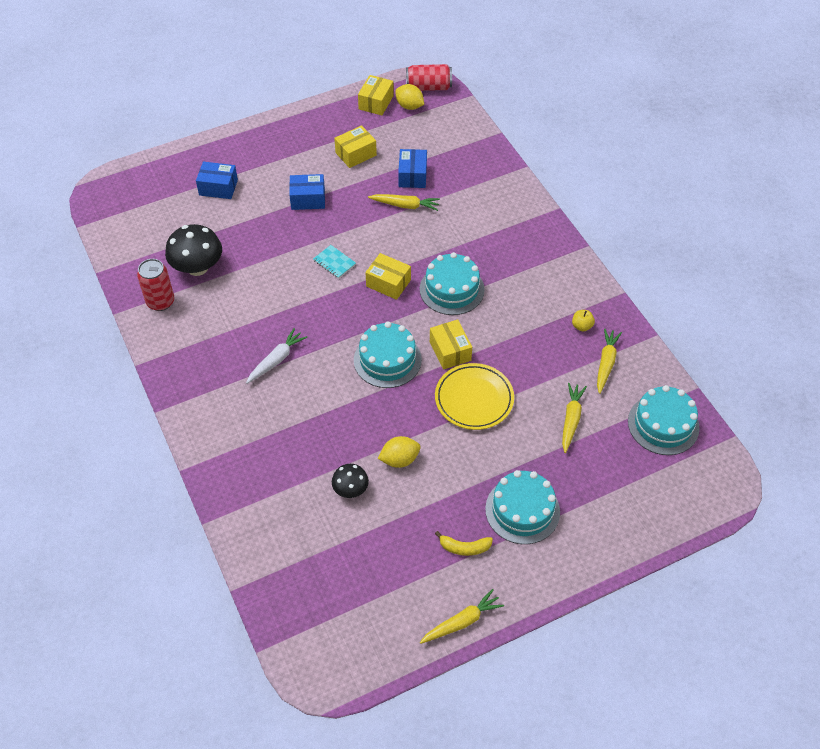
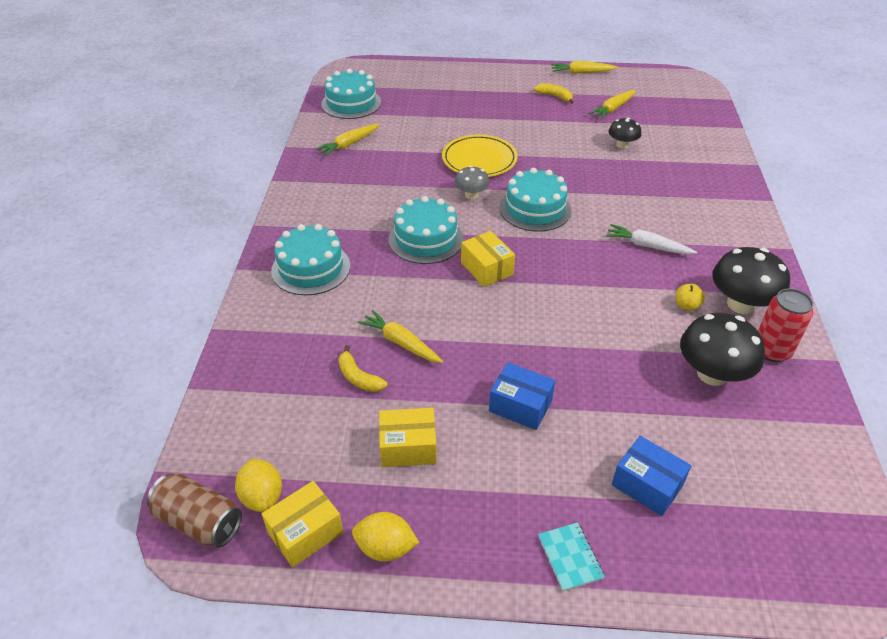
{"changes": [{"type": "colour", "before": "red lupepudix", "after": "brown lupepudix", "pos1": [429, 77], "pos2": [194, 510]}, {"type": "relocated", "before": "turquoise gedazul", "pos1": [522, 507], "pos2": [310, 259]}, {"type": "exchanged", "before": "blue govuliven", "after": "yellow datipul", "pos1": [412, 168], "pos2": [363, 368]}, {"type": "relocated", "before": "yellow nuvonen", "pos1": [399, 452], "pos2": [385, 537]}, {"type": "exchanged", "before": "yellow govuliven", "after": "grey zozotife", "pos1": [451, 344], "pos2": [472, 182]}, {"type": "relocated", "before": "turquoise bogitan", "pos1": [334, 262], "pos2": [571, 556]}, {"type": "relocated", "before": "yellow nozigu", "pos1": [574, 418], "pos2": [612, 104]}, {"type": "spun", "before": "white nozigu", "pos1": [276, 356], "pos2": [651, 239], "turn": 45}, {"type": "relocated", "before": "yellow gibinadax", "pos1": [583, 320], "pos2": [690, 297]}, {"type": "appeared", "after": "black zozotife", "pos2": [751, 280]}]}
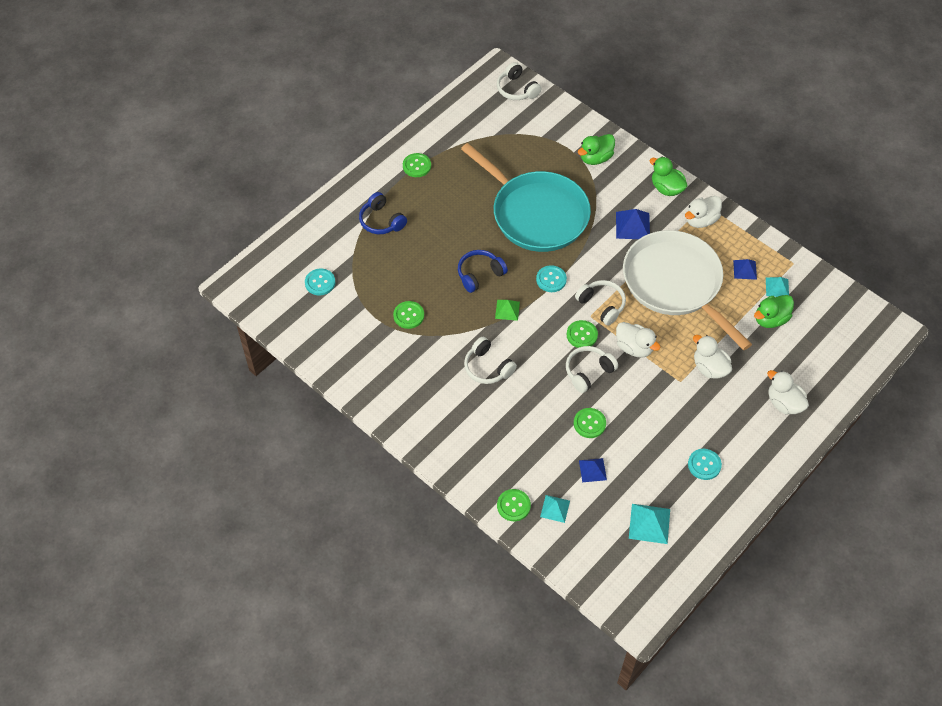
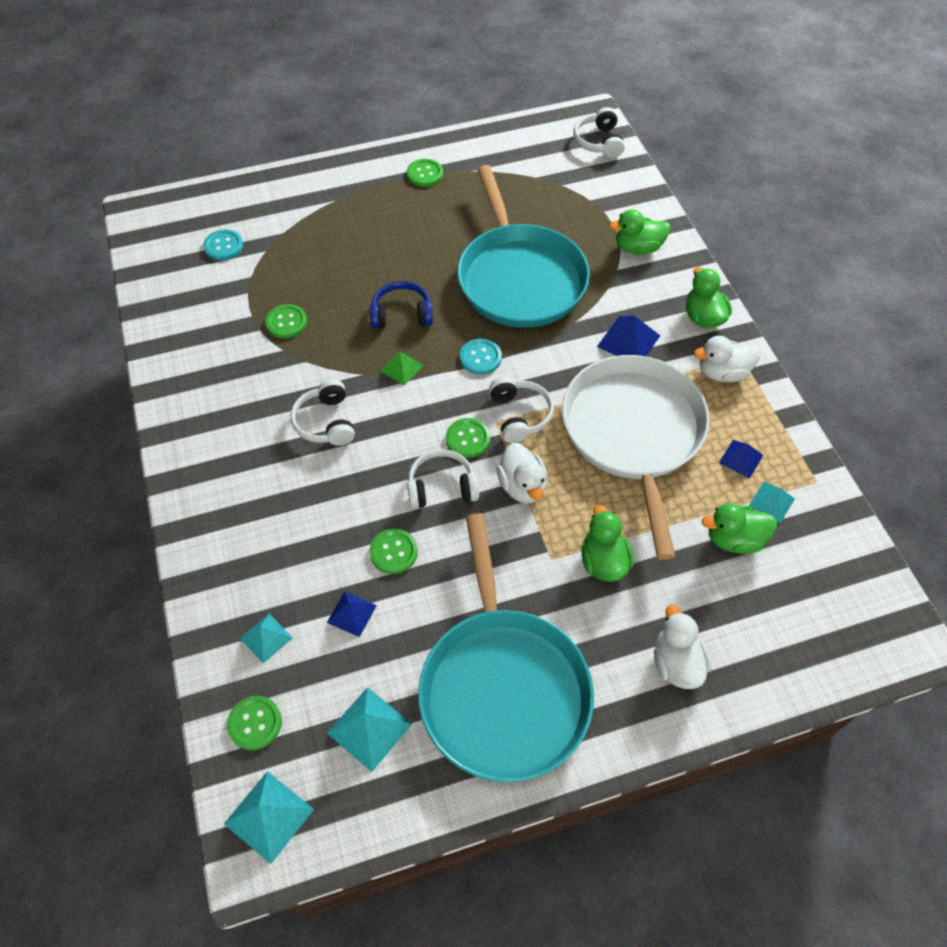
{"changes": [{"type": "appeared", "after": "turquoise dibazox", "pos2": [269, 817]}, {"type": "relocated", "before": "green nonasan", "pos1": [514, 505], "pos2": [254, 723]}, {"type": "exchanged", "before": "turquoise nonasan", "after": "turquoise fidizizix", "pos1": [705, 464], "pos2": [506, 647]}, {"type": "colour", "before": "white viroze", "after": "green viroze", "pos1": [712, 357], "pos2": [607, 543]}, {"type": "missing", "before": "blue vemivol", "pos1": [383, 213]}]}
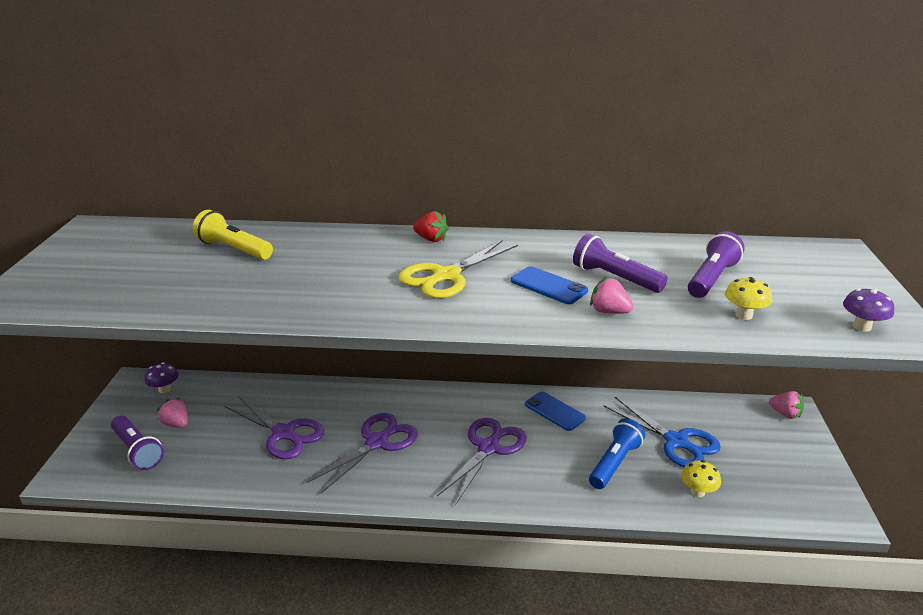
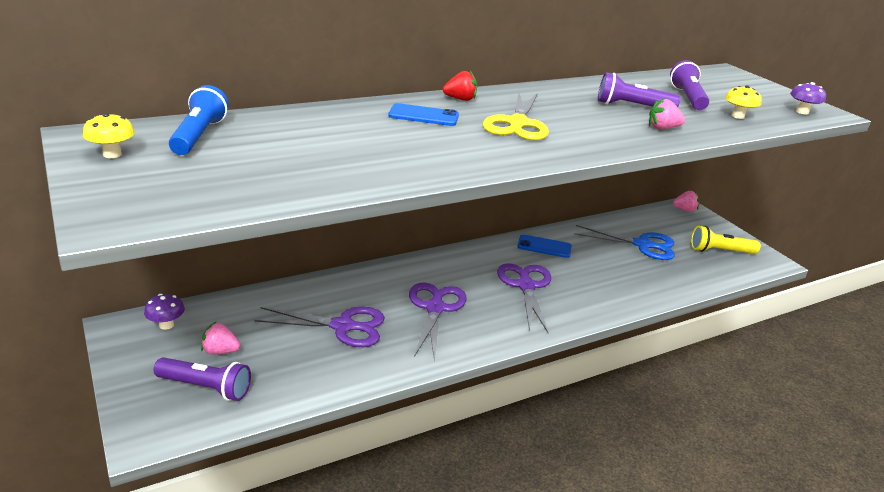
{"changes": [{"type": "relocated", "before": "yellow zozotife", "pos1": [701, 478], "pos2": [109, 135]}, {"type": "relocated", "before": "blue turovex", "pos1": [617, 453], "pos2": [199, 120]}, {"type": "relocated", "before": "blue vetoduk", "pos1": [549, 285], "pos2": [423, 114]}, {"type": "relocated", "before": "yellow turovex", "pos1": [233, 235], "pos2": [726, 240]}]}
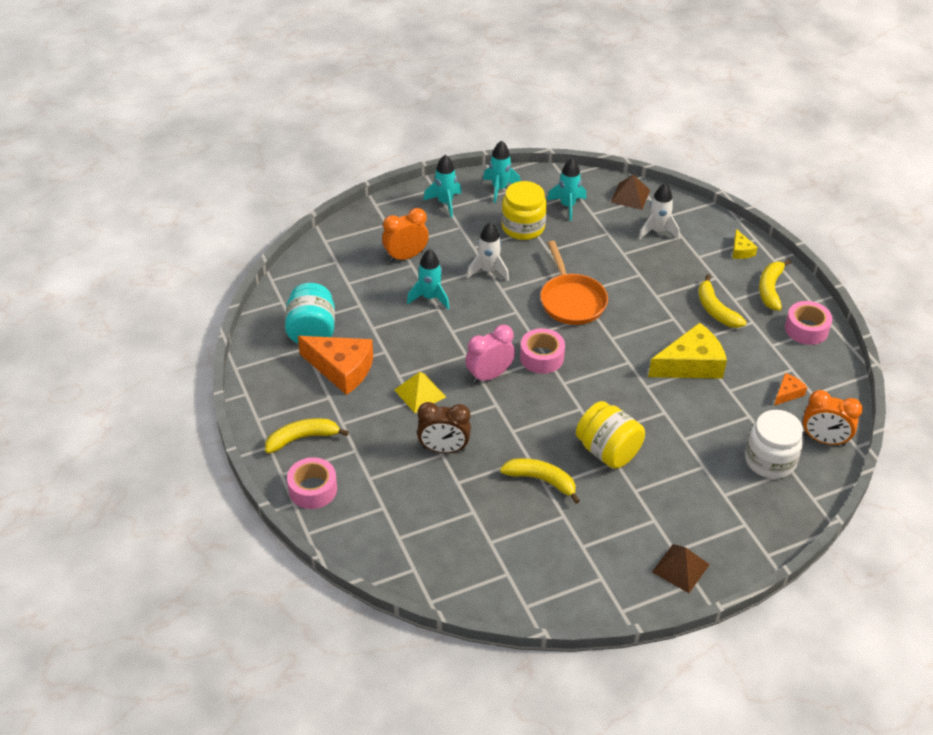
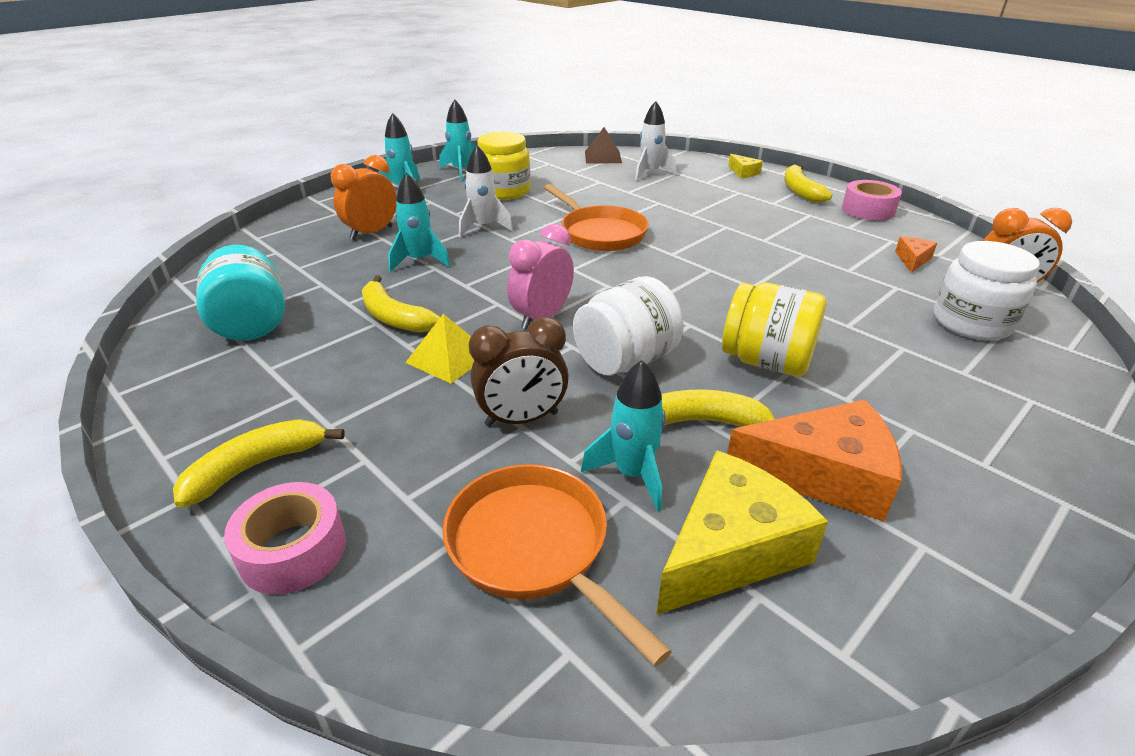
{"changes": [{"type": "relocated", "before": "yellow datipul", "pos1": [722, 301], "pos2": [400, 304]}, {"type": "appeared", "after": "orange fidizizix", "pos2": [557, 565]}, {"type": "appeared", "after": "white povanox", "pos2": [628, 325]}, {"type": "relocated", "before": "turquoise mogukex", "pos1": [567, 189], "pos2": [623, 435]}, {"type": "relocated", "before": "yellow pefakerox", "pos1": [687, 351], "pos2": [742, 532]}, {"type": "relocated", "before": "orange pefakerox", "pos1": [335, 365], "pos2": [814, 460]}, {"type": "missing", "before": "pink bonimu", "pos1": [542, 351]}, {"type": "missing", "before": "brown dibazox", "pos1": [681, 568]}]}
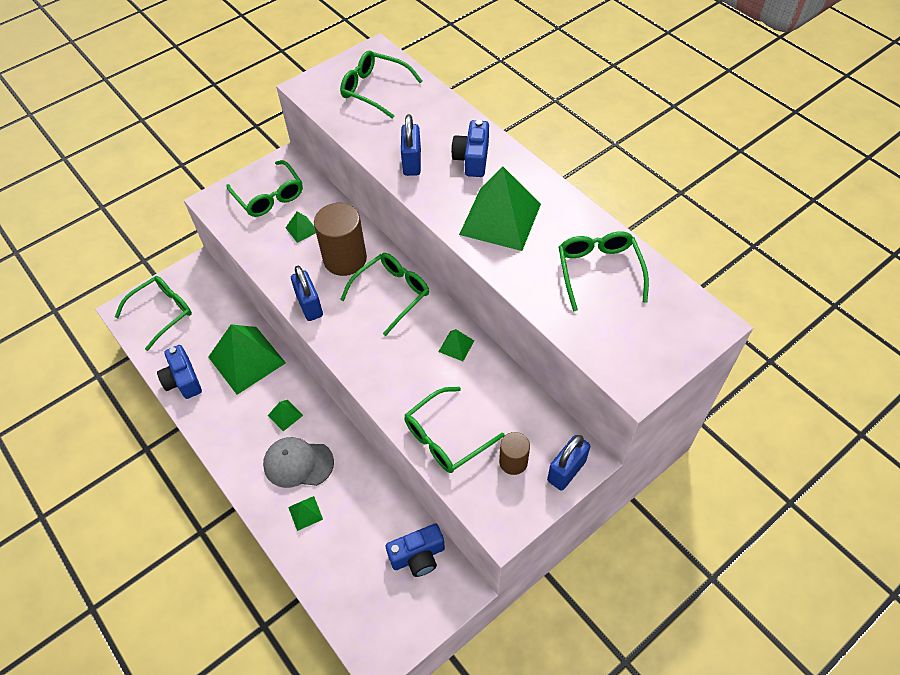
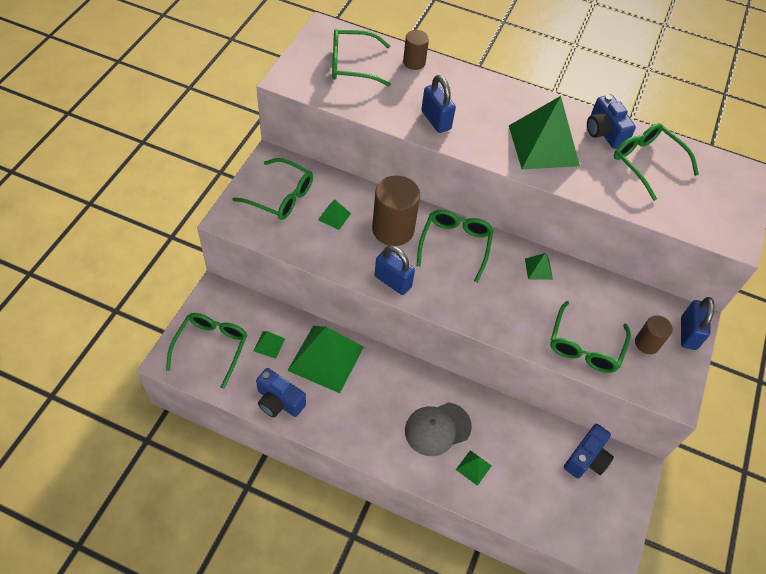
{"changes": [{"type": "relocated", "before": "green dibazox", "pos1": [285, 415], "pos2": [269, 345]}, {"type": "appeared", "after": "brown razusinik", "pos2": [416, 50]}, {"type": "relocated", "before": "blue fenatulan", "pos1": [470, 148], "pos2": [611, 122]}]}
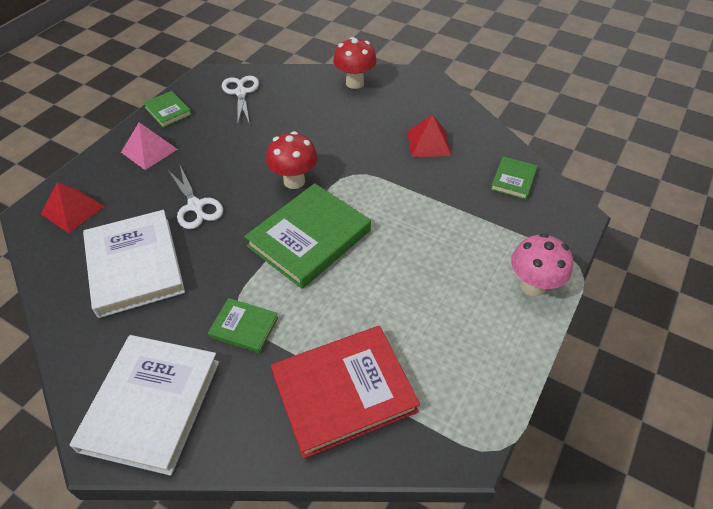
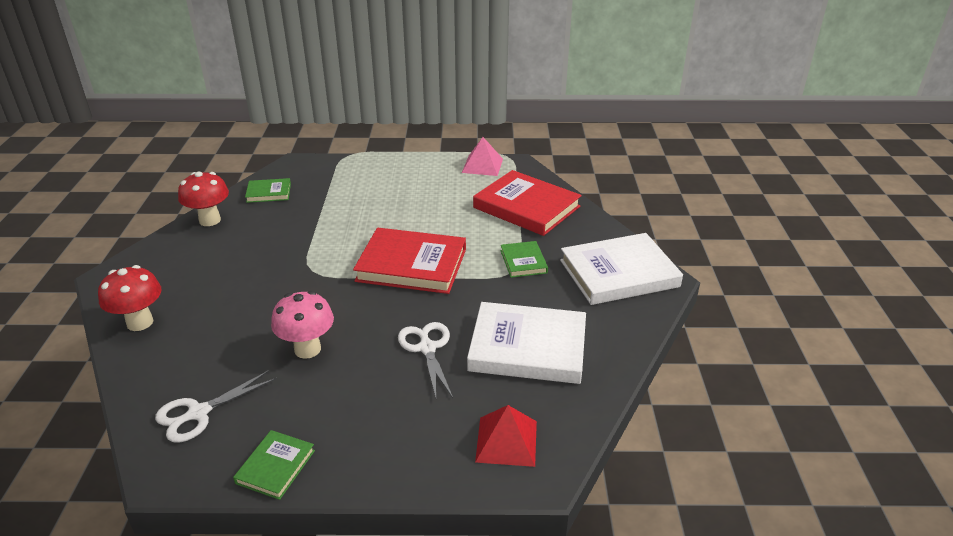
{"changes": [{"type": "relocated", "before": "red zozotife", "pos1": [291, 160], "pos2": [203, 199]}, {"type": "relocated", "before": "pink zozotife", "pos1": [542, 265], "pos2": [302, 325]}, {"type": "colour", "before": "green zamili", "after": "red zamili", "pos1": [307, 236], "pos2": [409, 261]}, {"type": "spun", "before": "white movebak", "pos1": [195, 197], "pos2": [425, 360], "turn": -45}, {"type": "relocated", "before": "pink dibazox", "pos1": [149, 146], "pos2": [482, 156]}, {"type": "spun", "before": "white zamili", "pos1": [134, 264], "pos2": [526, 343], "turn": 60}, {"type": "missing", "before": "red dibazox", "pos1": [429, 136]}]}
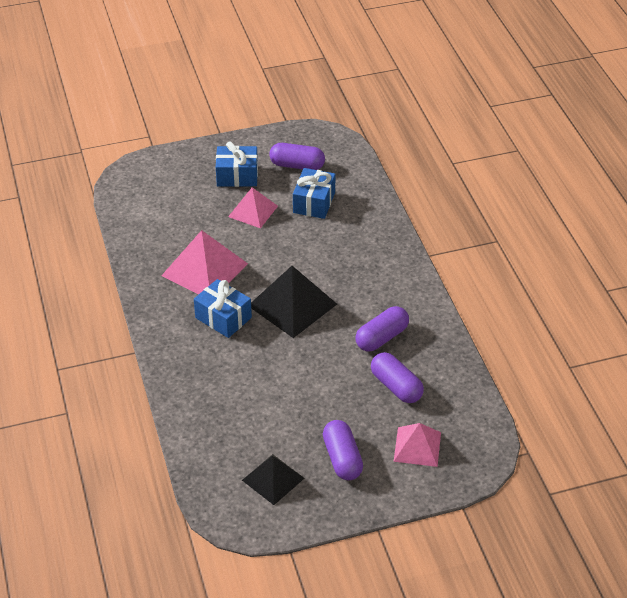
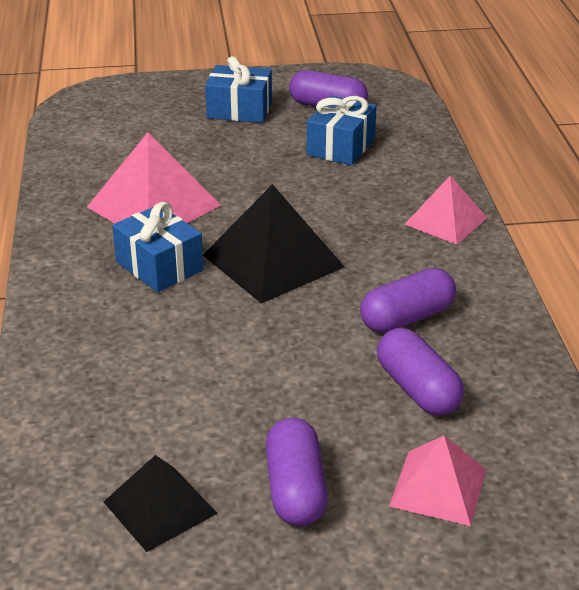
{"changes": [{"type": "relocated", "before": "pink dibazox", "pos1": [253, 208], "pos2": [445, 210]}]}
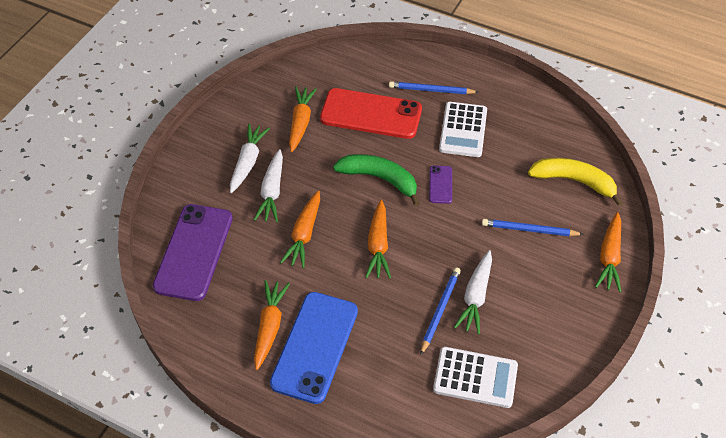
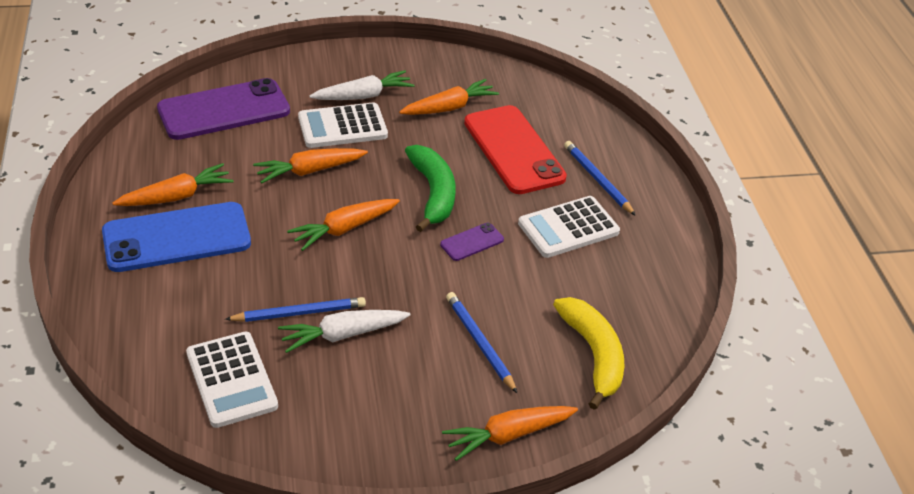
{"changes": [{"type": "exchanged", "before": "white nozigu", "after": "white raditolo", "pos1": [268, 185], "pos2": [343, 125]}]}
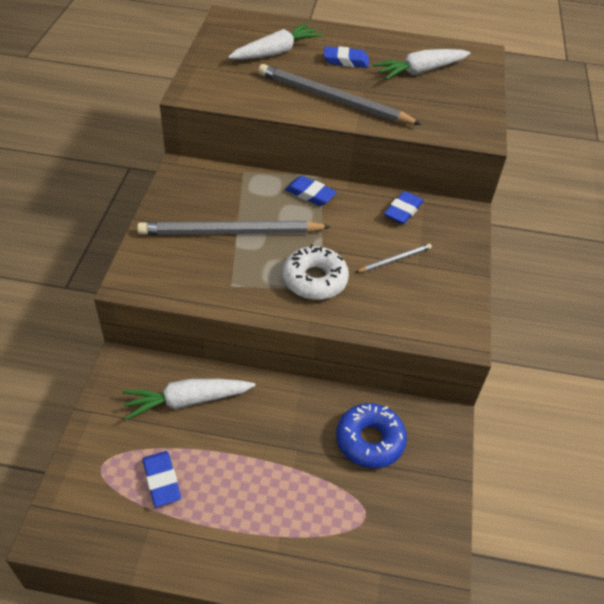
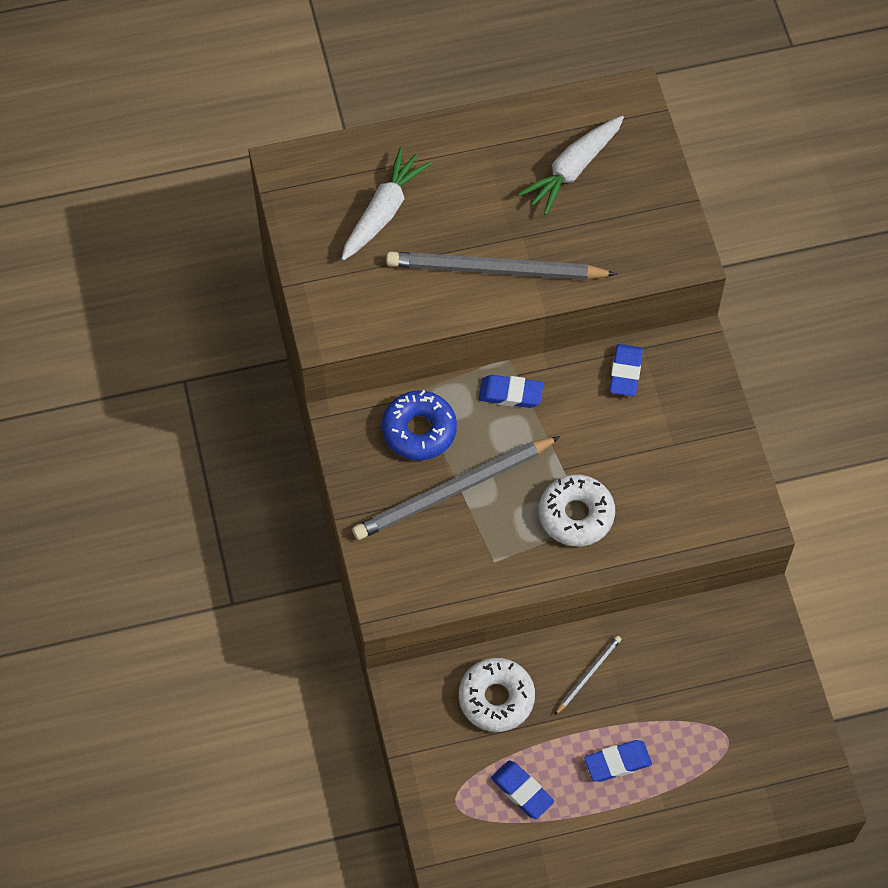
{"changes": [{"type": "relocated", "before": "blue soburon", "pos1": [371, 435], "pos2": [419, 425]}, {"type": "exchanged", "before": "white nozigu", "after": "white soburon", "pos1": [189, 399], "pos2": [497, 695]}, {"type": "relocated", "before": "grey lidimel", "pos1": [394, 258], "pos2": [588, 675]}, {"type": "relocated", "before": "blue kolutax", "pos1": [346, 57], "pos2": [618, 761]}]}
